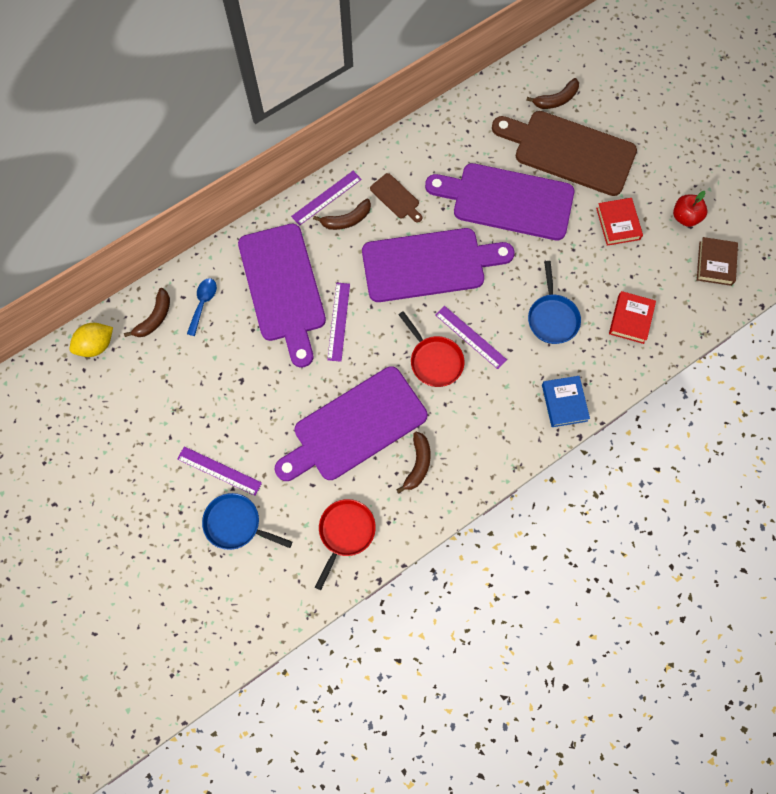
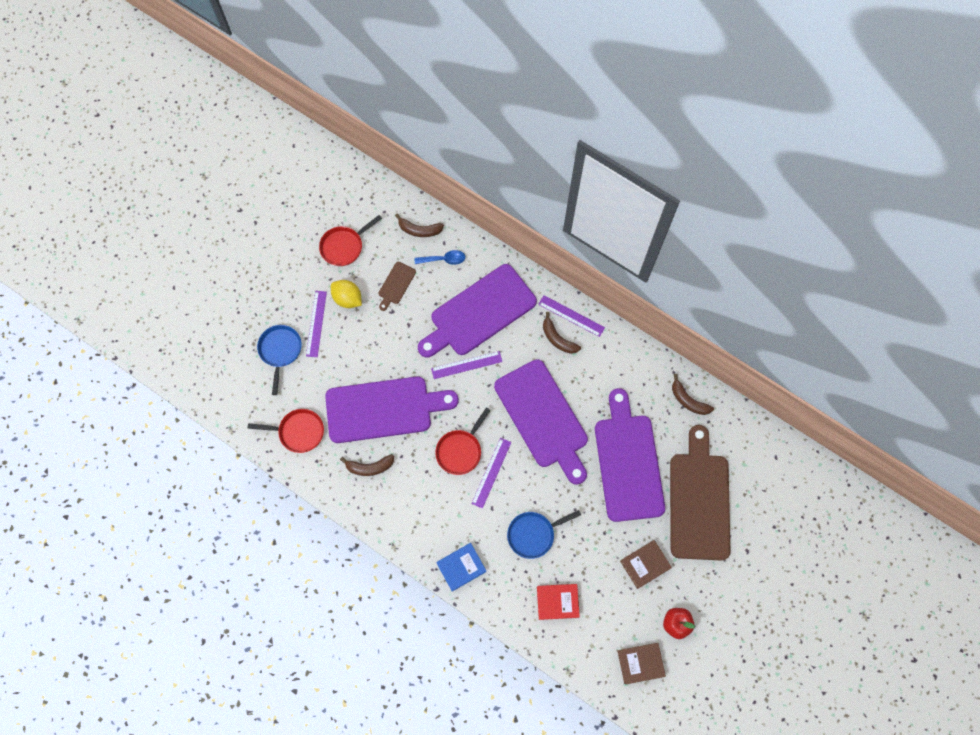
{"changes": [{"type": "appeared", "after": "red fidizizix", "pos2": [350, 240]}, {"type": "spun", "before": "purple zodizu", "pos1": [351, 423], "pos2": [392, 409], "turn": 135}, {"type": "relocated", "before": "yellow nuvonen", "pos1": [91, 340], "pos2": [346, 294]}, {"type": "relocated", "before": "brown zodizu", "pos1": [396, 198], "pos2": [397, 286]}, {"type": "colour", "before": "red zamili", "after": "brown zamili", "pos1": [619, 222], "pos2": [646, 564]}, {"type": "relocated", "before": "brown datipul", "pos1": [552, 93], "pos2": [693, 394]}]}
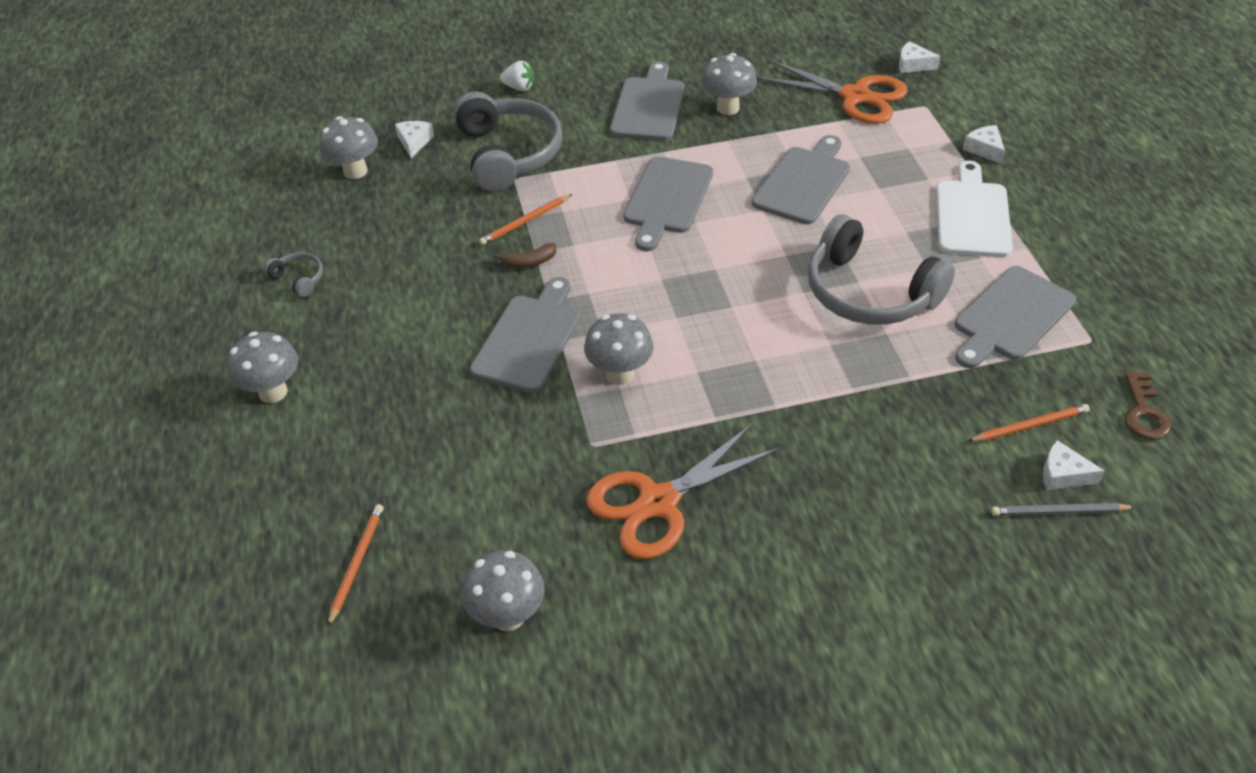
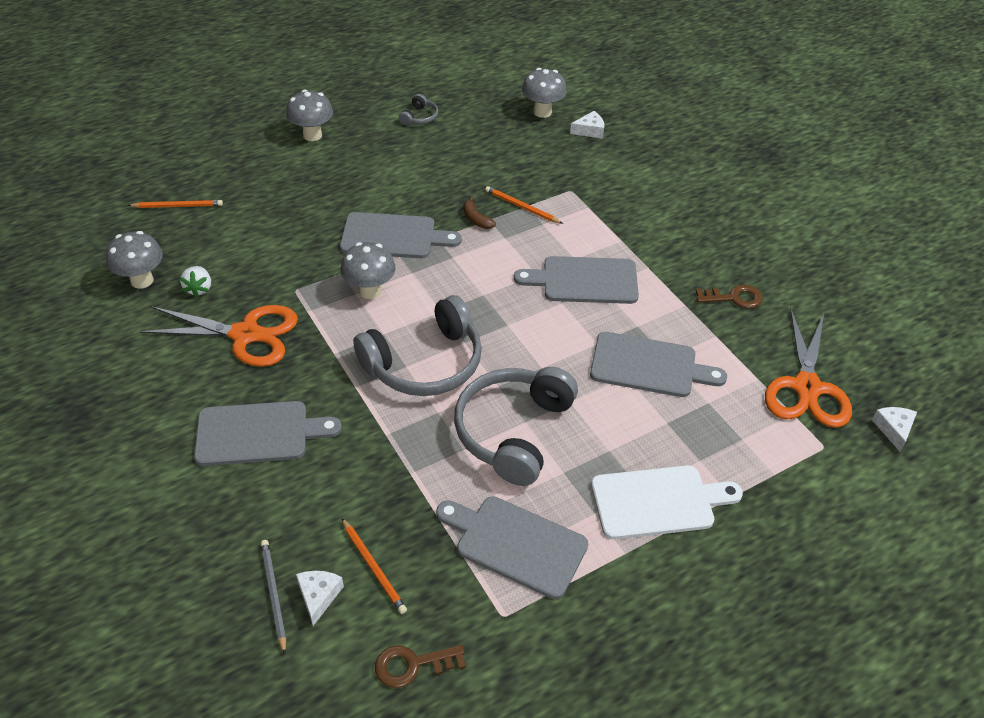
{"changes": [{"type": "spun", "before": "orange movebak", "pos1": [683, 491], "pos2": [218, 336], "turn": 150}, {"type": "relocated", "before": "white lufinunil", "pos1": [517, 75], "pos2": [195, 281]}, {"type": "relocated", "before": "grey zodizu", "pos1": [647, 101], "pos2": [268, 433]}, {"type": "relocated", "before": "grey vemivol", "pos1": [508, 142], "pos2": [417, 345]}, {"type": "exchanged", "before": "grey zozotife", "after": "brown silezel", "pos1": [729, 84], "pos2": [729, 296]}, {"type": "missing", "before": "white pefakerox", "pos1": [984, 144]}]}
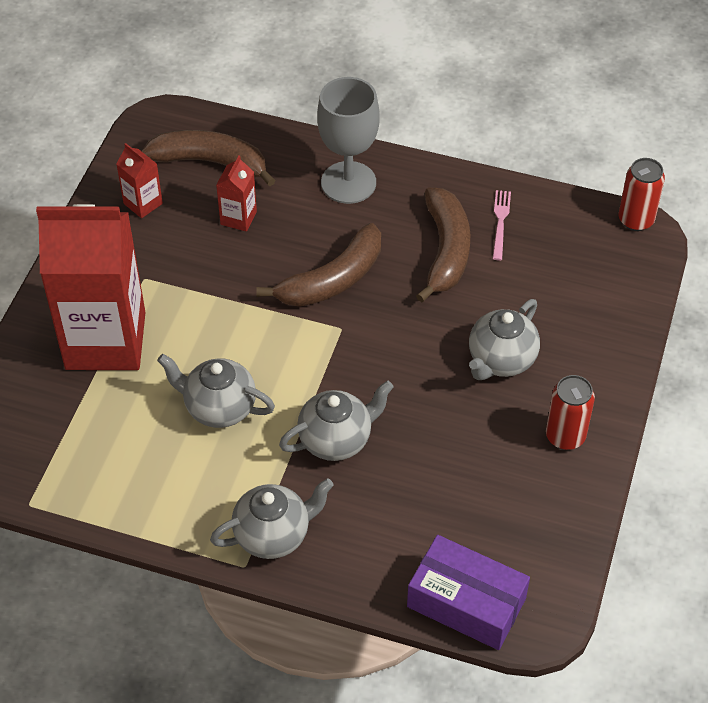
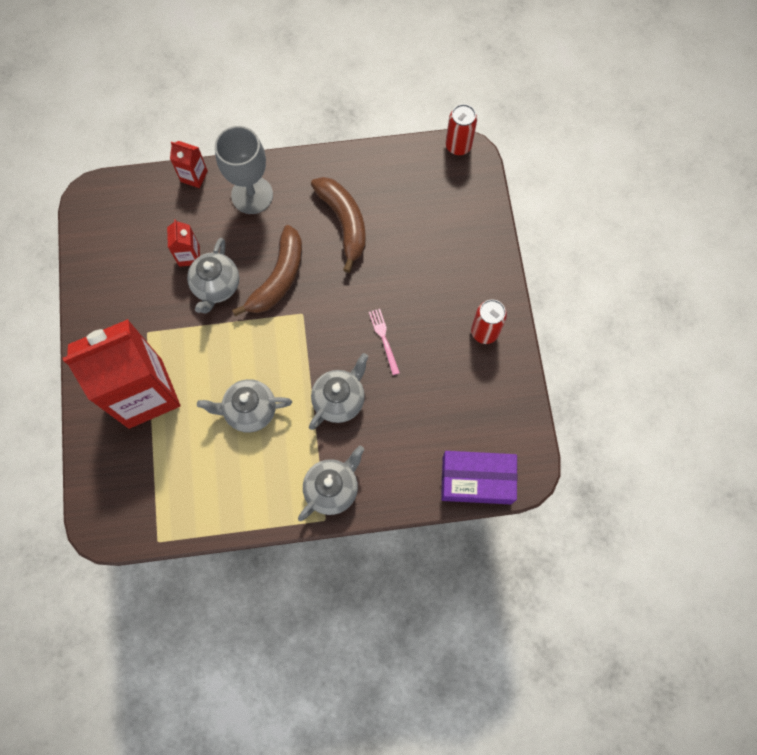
{"changes": [{"type": "relocated", "before": "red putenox", "pos1": [139, 180], "pos2": [189, 164]}, {"type": "relocated", "before": "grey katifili", "pos1": [504, 339], "pos2": [213, 275]}, {"type": "relocated", "before": "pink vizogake", "pos1": [502, 225], "pos2": [384, 342]}, {"type": "missing", "before": "brown datipul", "pos1": [209, 158]}]}
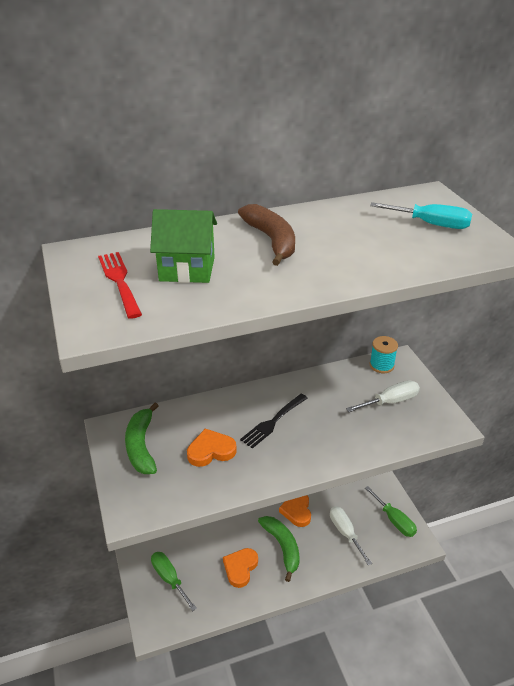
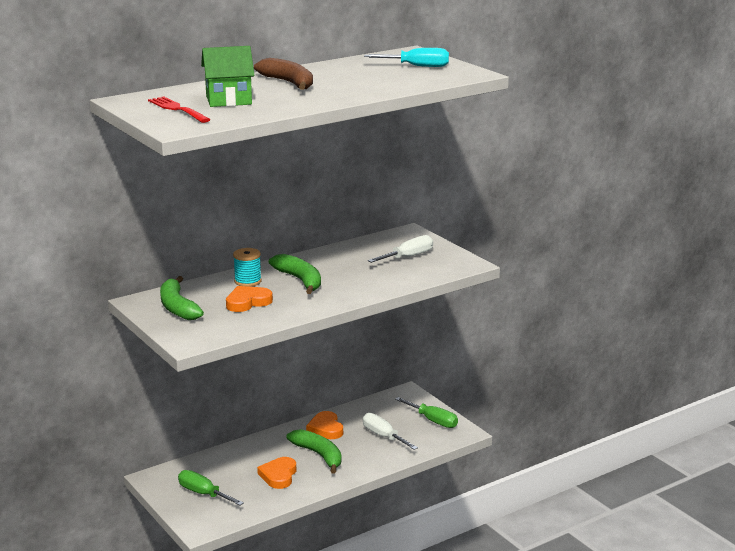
{"changes": [{"type": "relocated", "before": "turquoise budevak", "pos1": [384, 354], "pos2": [247, 267]}, {"type": "exchanged", "before": "black vizogake", "after": "green datipul", "pos1": [274, 421], "pos2": [295, 274]}]}
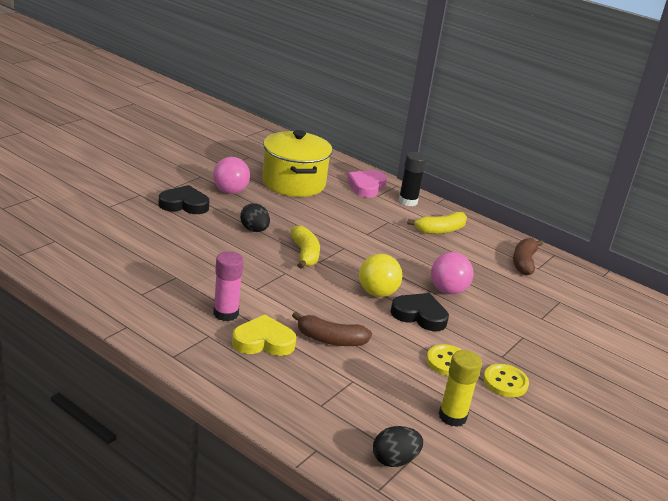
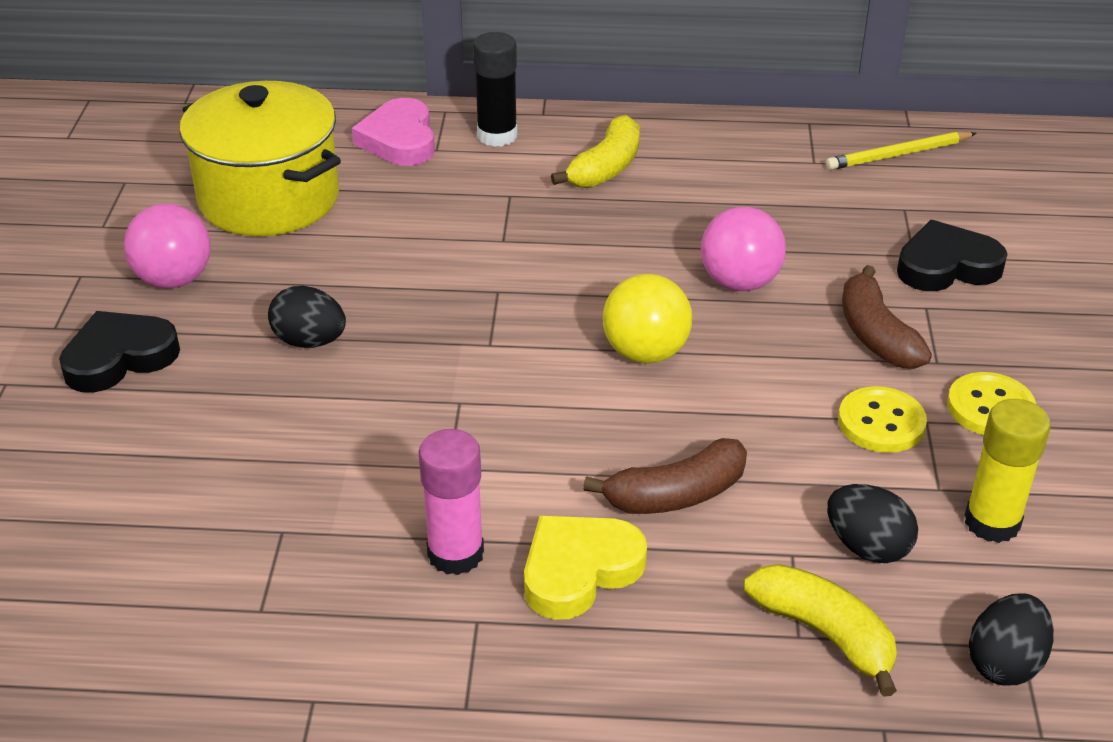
{"changes": [{"type": "relocated", "before": "yellow datipul", "pos1": [305, 247], "pos2": [820, 630]}, {"type": "appeared", "after": "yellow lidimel", "pos2": [901, 151]}, {"type": "appeared", "after": "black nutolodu", "pos2": [872, 523]}, {"type": "relocated", "before": "brown datipul", "pos1": [528, 256], "pos2": [887, 317]}, {"type": "relocated", "before": "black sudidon", "pos1": [419, 312], "pos2": [952, 255]}]}
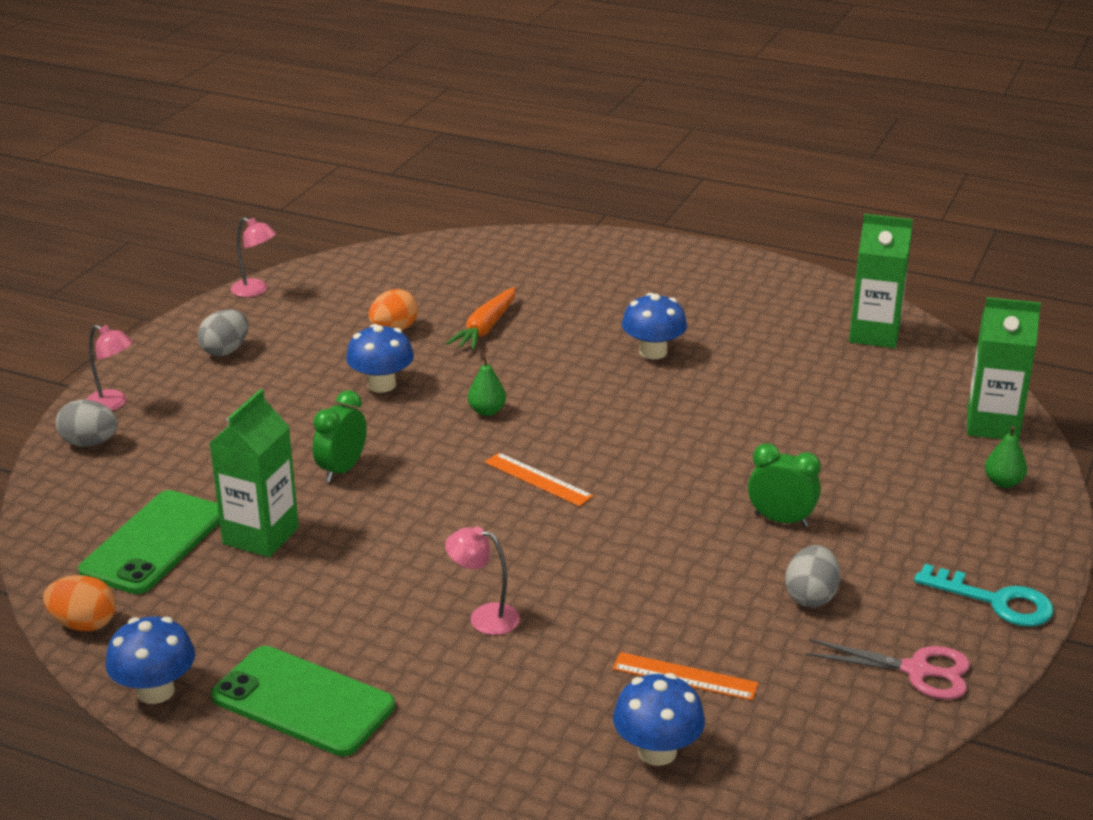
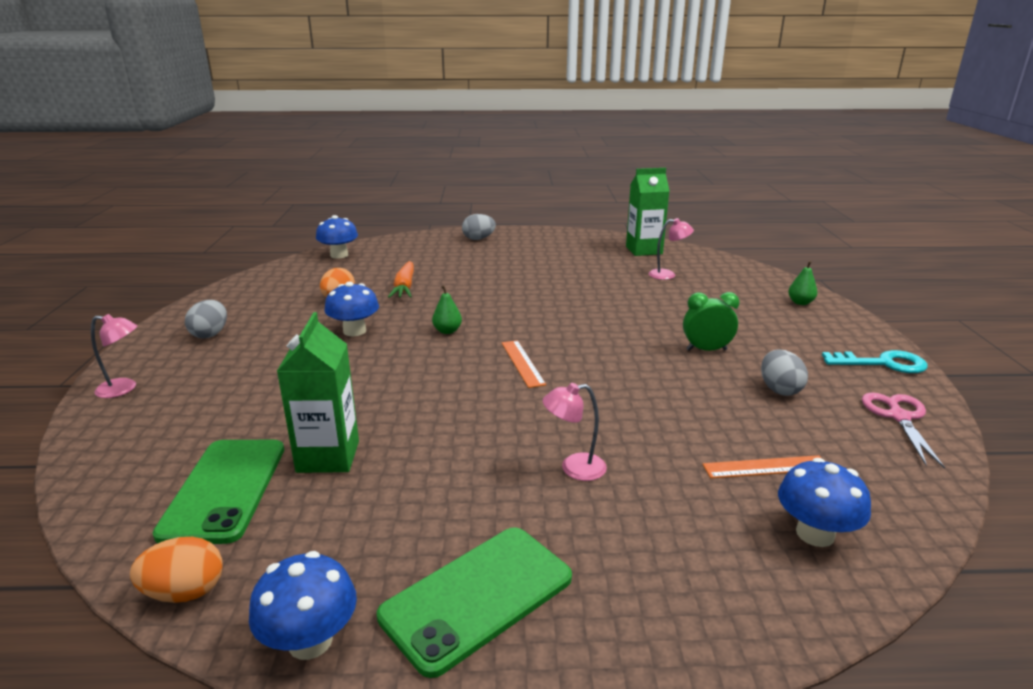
{"changes": [{"type": "relocated", "before": "blue zozotife", "pos1": [654, 326], "pos2": [337, 237]}, {"type": "spun", "before": "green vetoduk", "pos1": [303, 701], "pos2": [474, 602], "turn": -45}, {"type": "relocated", "before": "grey nutolodu", "pos1": [87, 423], "pos2": [479, 227]}, {"type": "spun", "before": "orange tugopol", "pos1": [539, 479], "pos2": [524, 364], "turn": 60}, {"type": "relocated", "before": "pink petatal", "pos1": [253, 257], "pos2": [671, 249]}, {"type": "spun", "before": "pink movebak", "pos1": [887, 669], "pos2": [903, 431], "turn": -75}, {"type": "missing", "before": "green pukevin", "pos1": [340, 436]}, {"type": "missing", "before": "green putenox", "pos1": [1004, 369]}]}
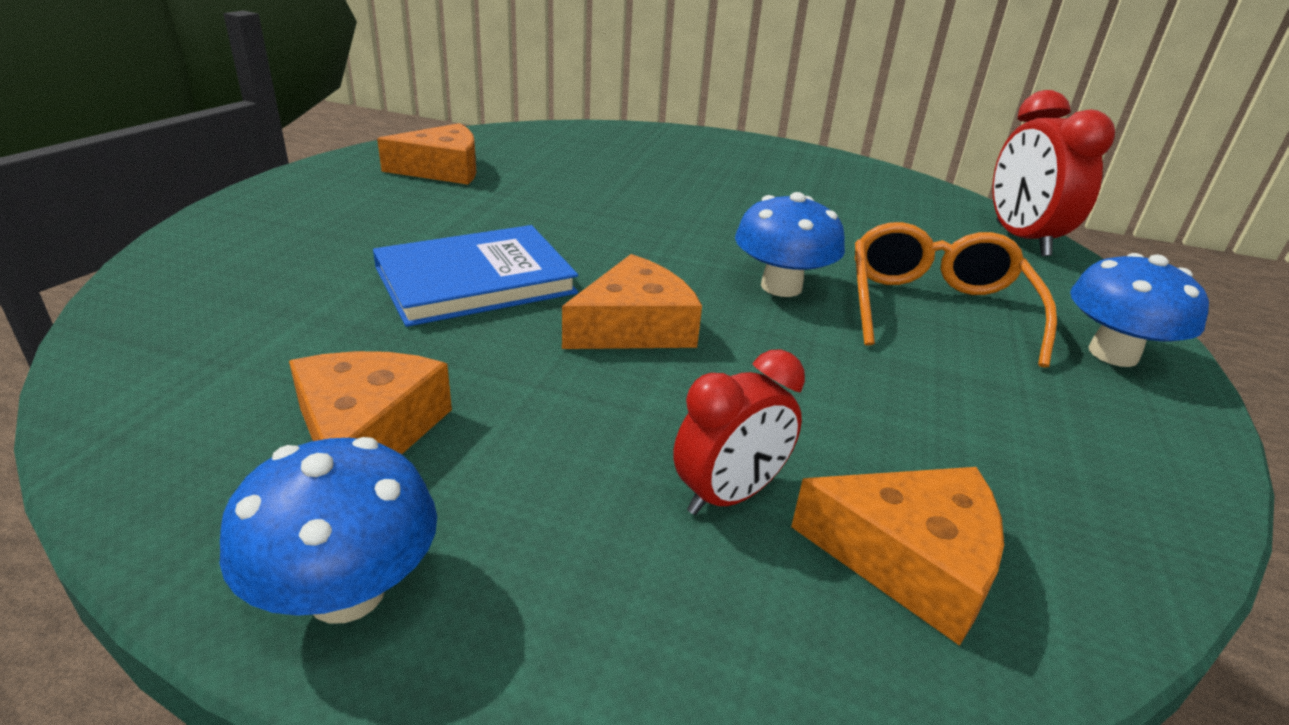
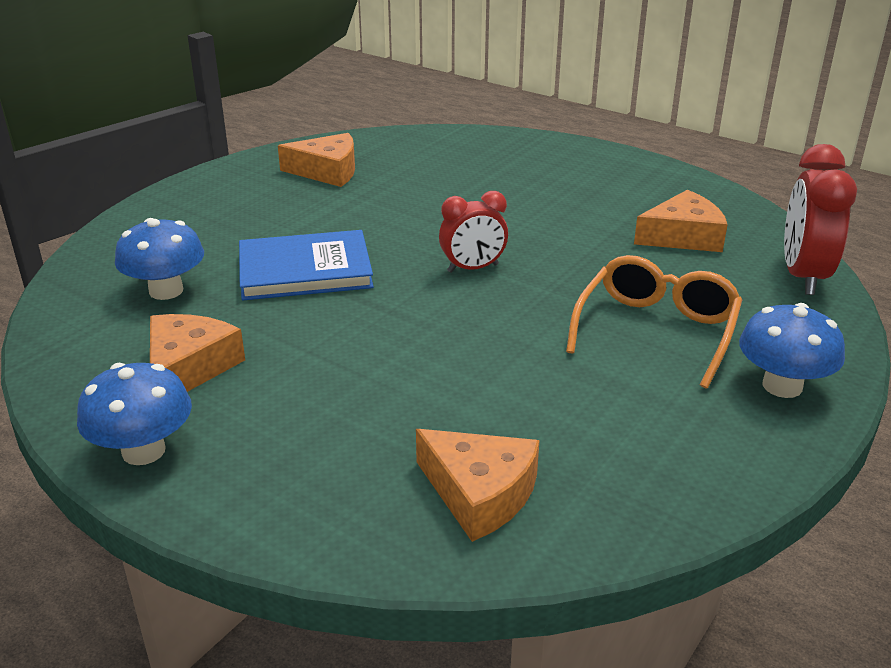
{"changes": [{"type": "relocated", "before": "blue zozotife", "pos1": [790, 244], "pos2": [159, 259]}, {"type": "relocated", "before": "red pukevin", "pos1": [739, 432], "pos2": [473, 232]}, {"type": "relocated", "before": "orange pefakerox", "pos1": [632, 301], "pos2": [681, 221]}]}
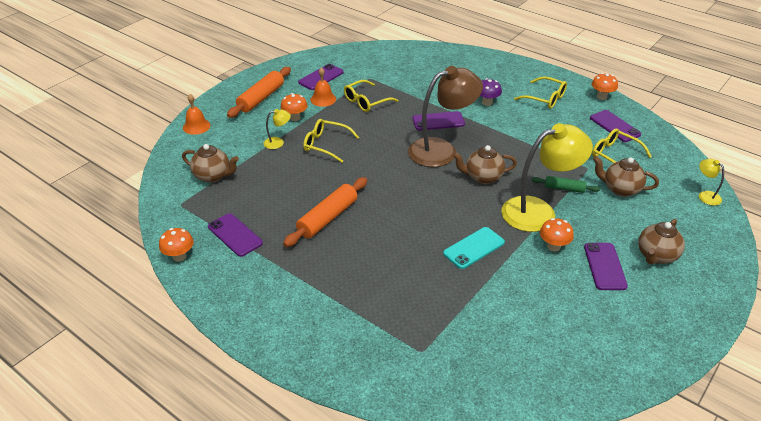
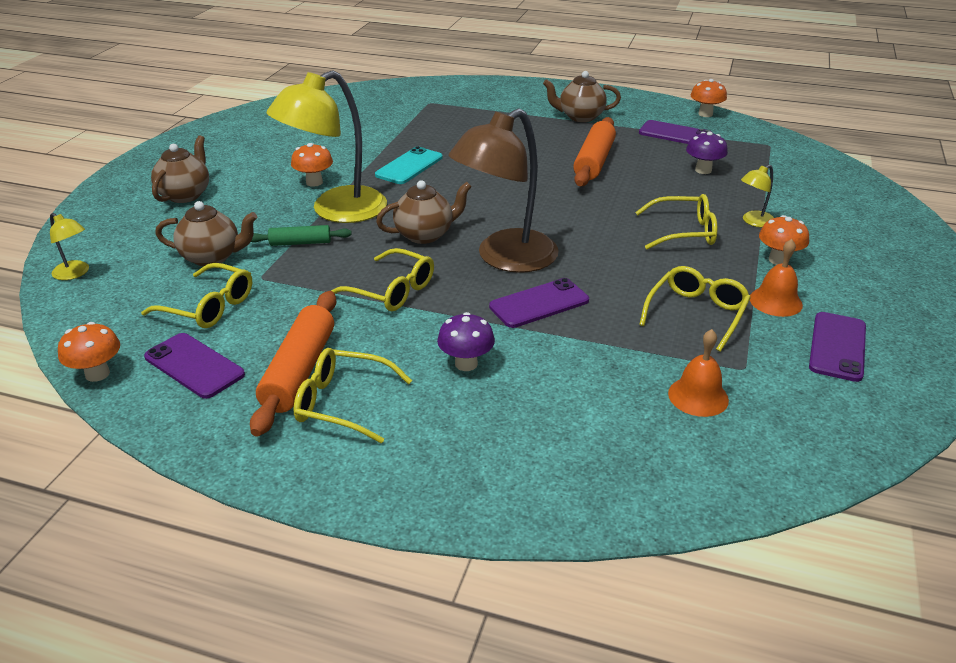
{"changes": [{"type": "relocated", "before": "orange zozotife", "pos1": [605, 86], "pos2": [89, 352]}, {"type": "relocated", "before": "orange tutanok", "pos1": [259, 92], "pos2": [293, 364]}, {"type": "appeared", "after": "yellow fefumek", "pos2": [382, 279]}, {"type": "relocated", "before": "brown katifili", "pos1": [210, 163], "pos2": [582, 96]}, {"type": "relocated", "before": "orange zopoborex", "pos1": [196, 114], "pos2": [698, 373]}, {"type": "appeared", "after": "purple zozotife", "pos2": [707, 153]}, {"type": "missing", "before": "purple vetoduk", "pos1": [606, 266]}]}
